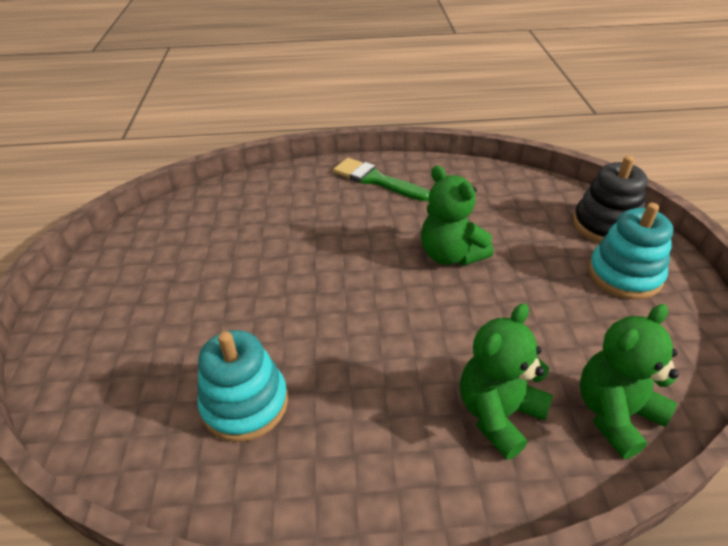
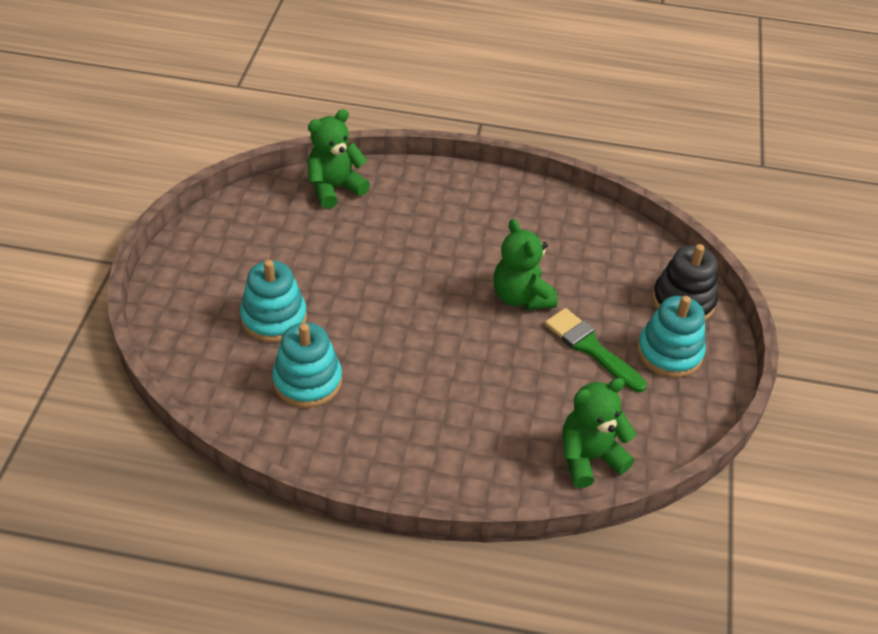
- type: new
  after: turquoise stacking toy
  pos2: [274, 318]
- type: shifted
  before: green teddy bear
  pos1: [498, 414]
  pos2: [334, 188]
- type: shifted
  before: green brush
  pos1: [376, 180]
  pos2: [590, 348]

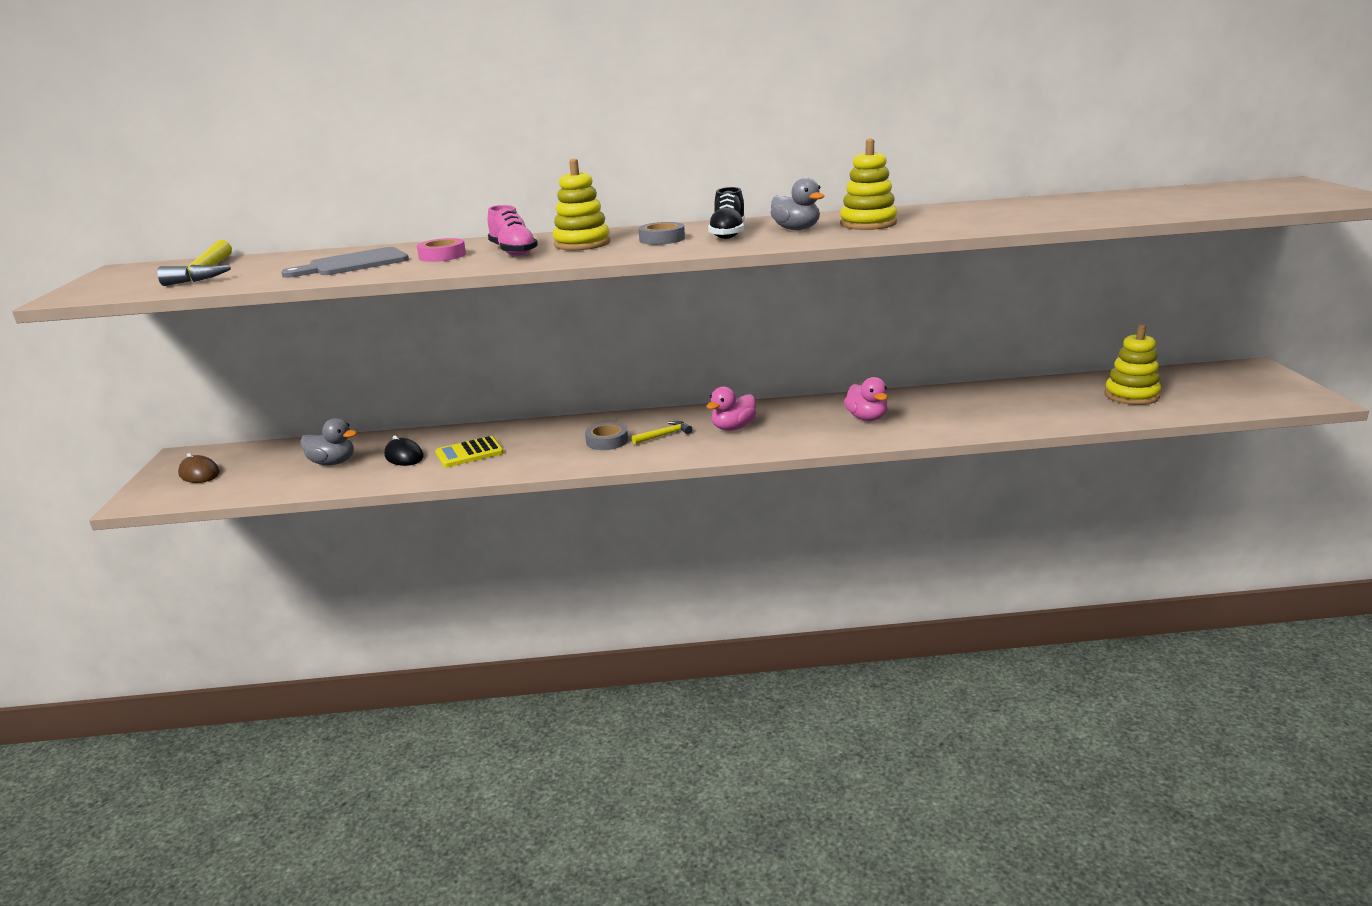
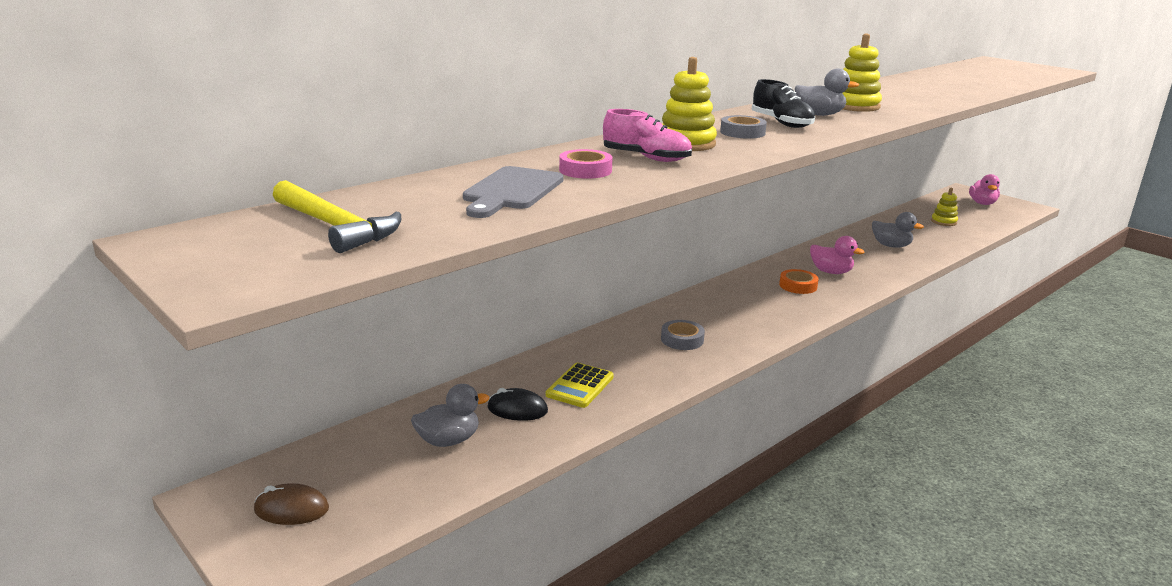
- type: new
  after: orange tape
  pos2: [798, 286]
- type: new
  after: grey duck
  pos2: [891, 246]
- type: scaled
  before: yellow stacking toy
  pos1: [1131, 396]
  pos2: [943, 222]
  scale: 0.65
- type: shifted
  before: pink duck
  pos1: [733, 428]
  pos2: [982, 203]
- type: gone
  before: yellow hammer
  pos1: [664, 435]

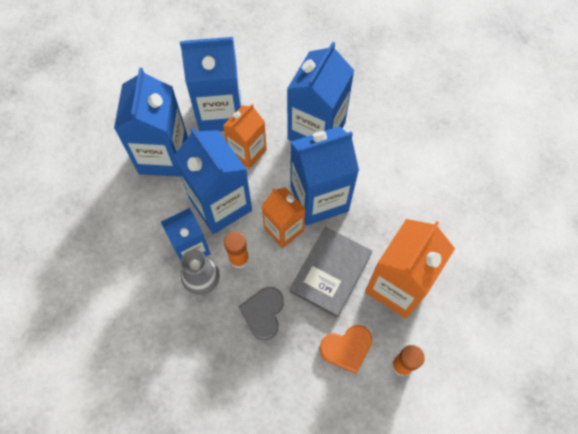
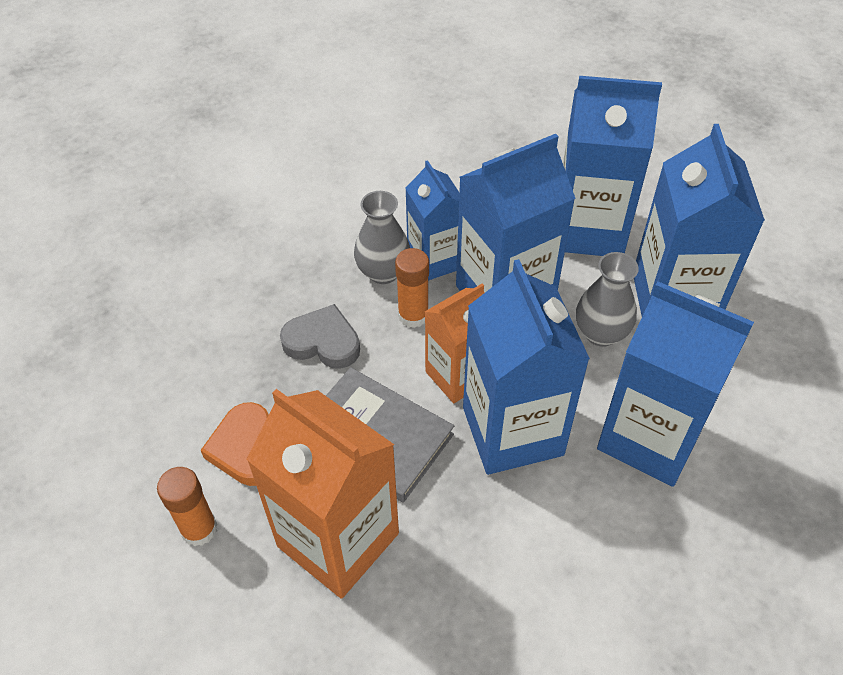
- type: swapped
  before: orange carton
  after: grey vase
  pos1: [247, 152]
  pos2: [601, 333]

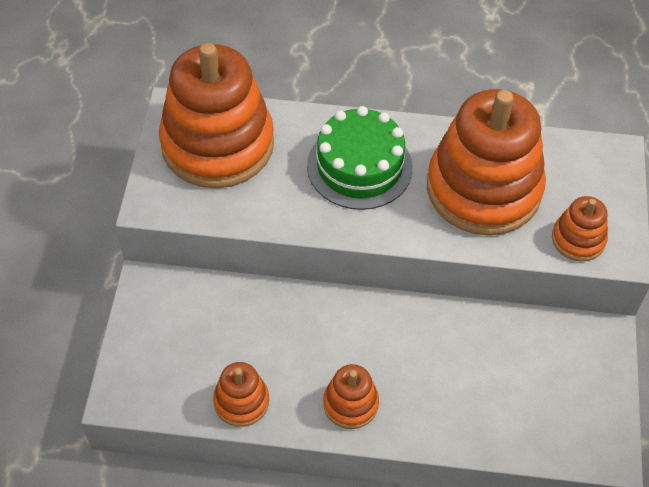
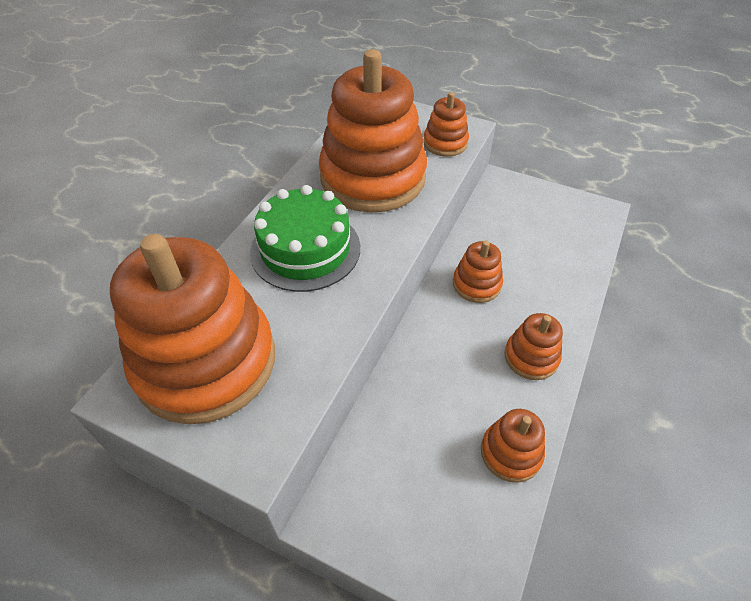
- type: new
  after: orange stacking toy
  pos2: [476, 284]

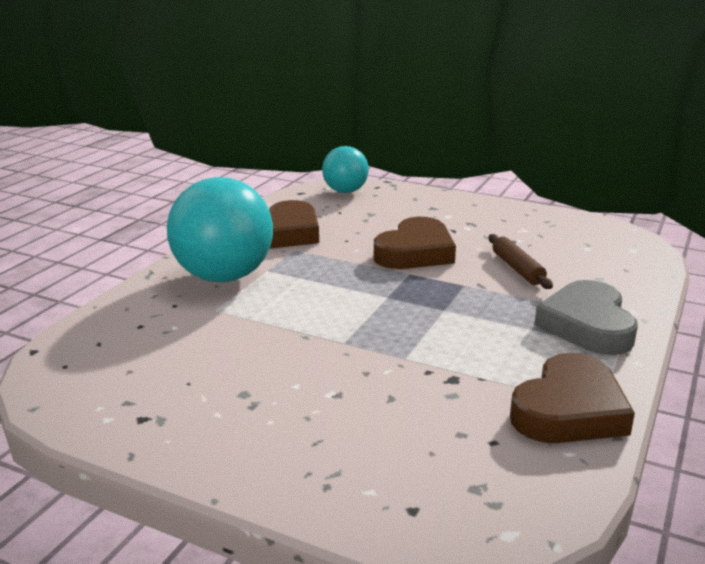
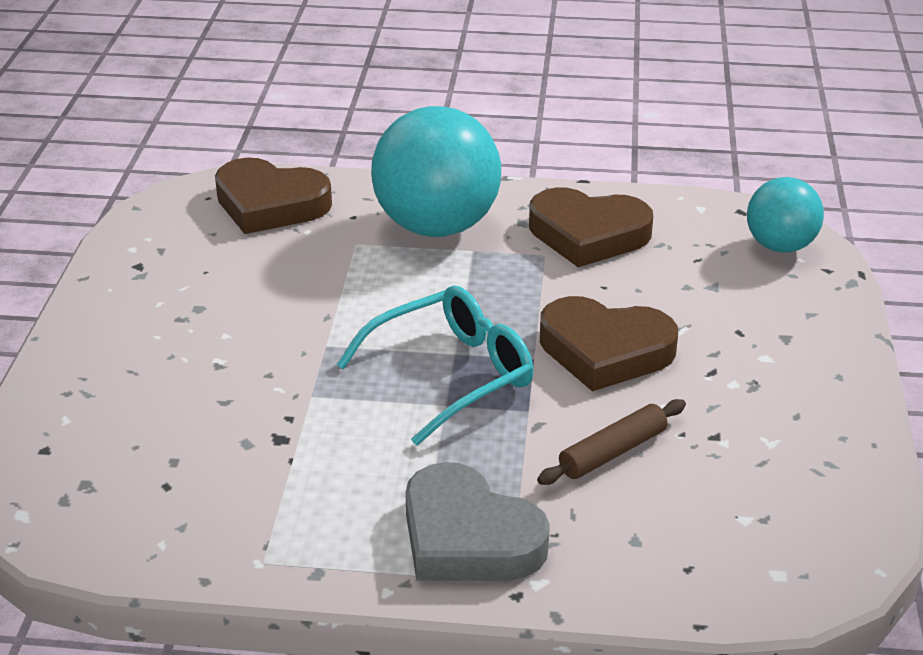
- type: shifted
  before: brown heart
  pos1: [569, 410]
  pos2: [270, 204]
- type: new
  after: turquoise glasses
  pos2: [452, 374]
- type: rotated
  before: grey heart
  pos1: [587, 325]
  pos2: [468, 537]
  turn: -120

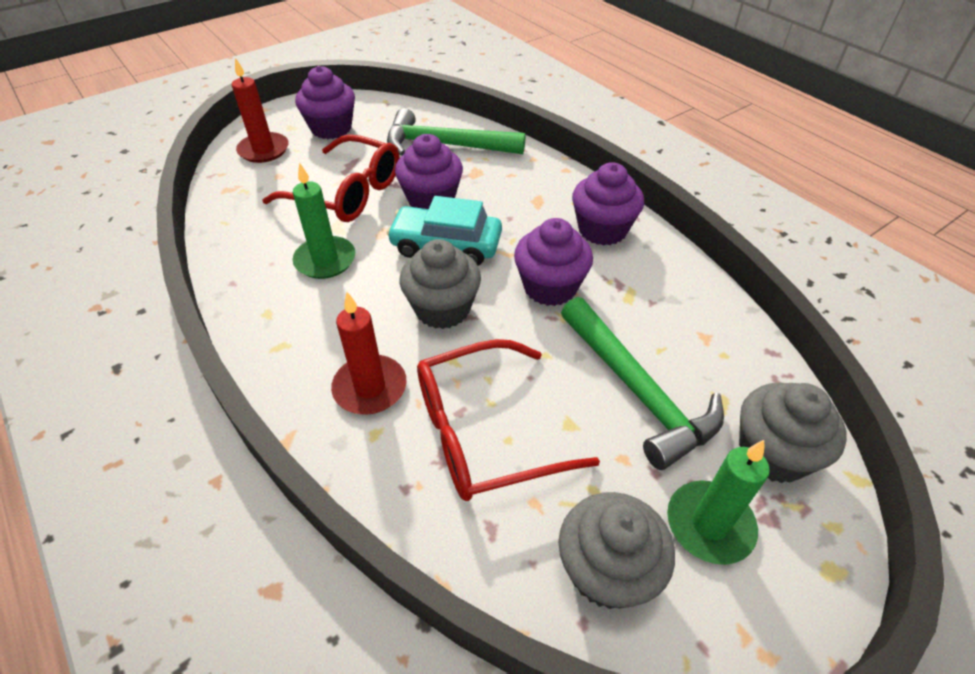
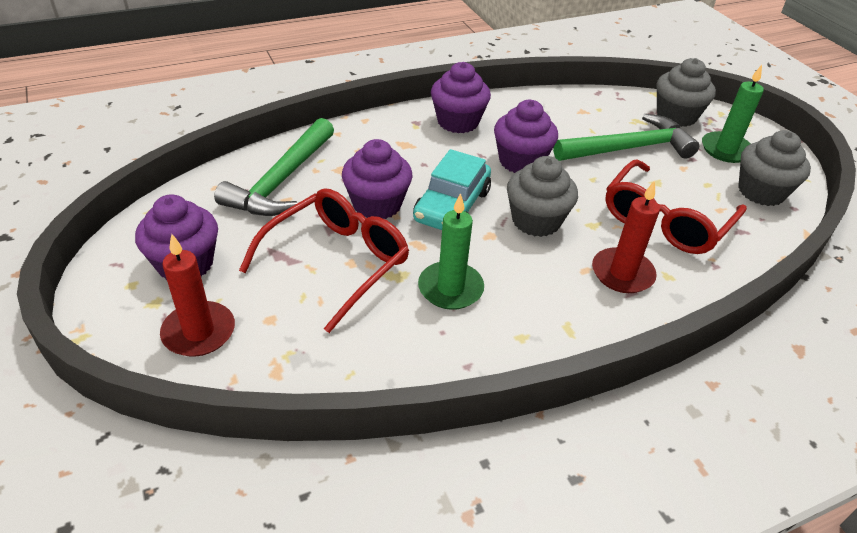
- type: rotated
  before: red glasses
  pos1: [484, 432]
  pos2: [665, 220]
  turn: 45

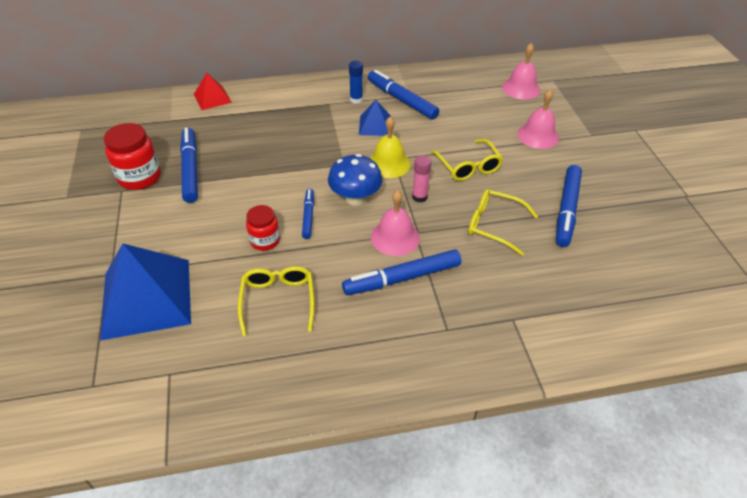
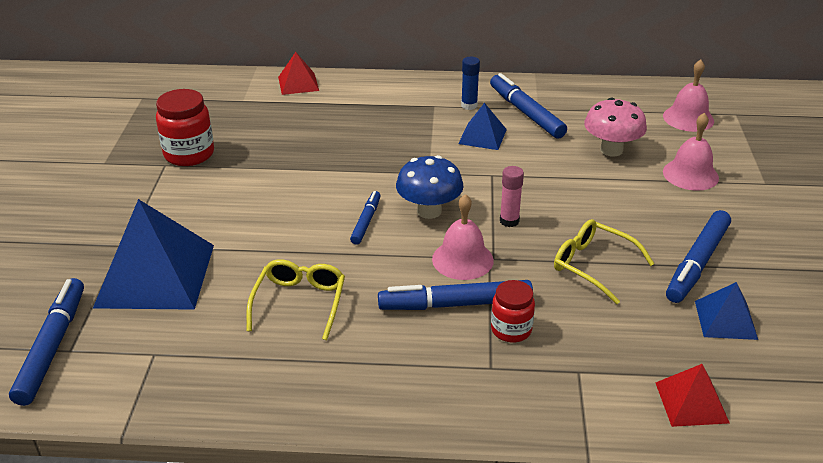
- type: shifted
  before: blue marker
  pos1: [190, 169]
  pos2: [52, 347]
- type: shifted
  before: red jar
  pos1: [265, 241]
  pos2: [511, 330]
- type: new
  after: pink mushroom
  pos2: [611, 150]
- type: new
  after: red pyramid
  pos2: [691, 402]
- type: new
  after: blue pyramid
  pos2: [725, 319]
- type: gone
  before: yellow bell
  pos1: [388, 163]
- type: gone
  before: yellow glasses
  pos1: [468, 166]

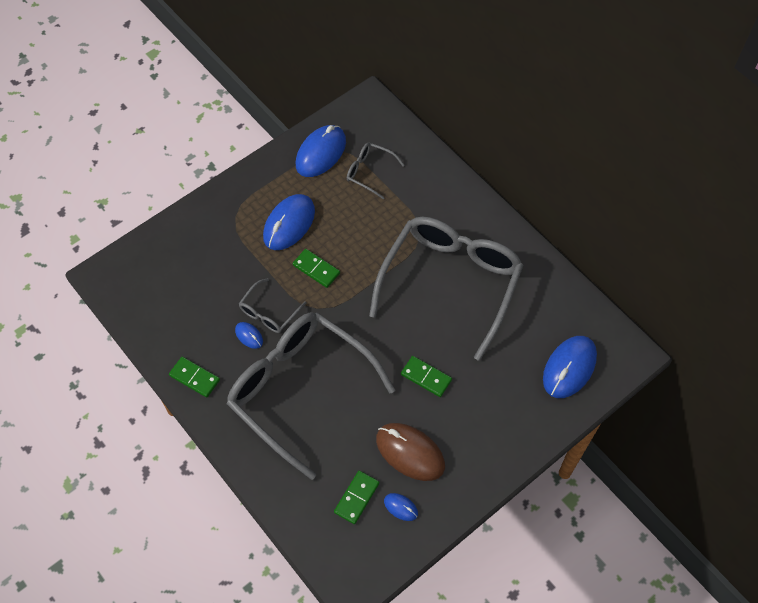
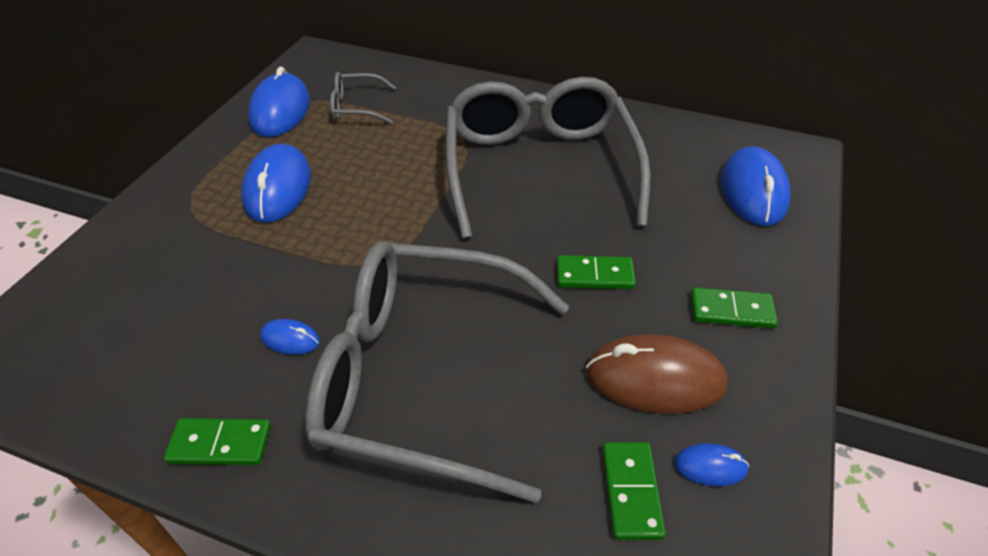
- type: shifted
  before: green domino
  pos1: [316, 269]
  pos2: [731, 311]
- type: gone
  before: grey glasses
  pos1: [269, 312]

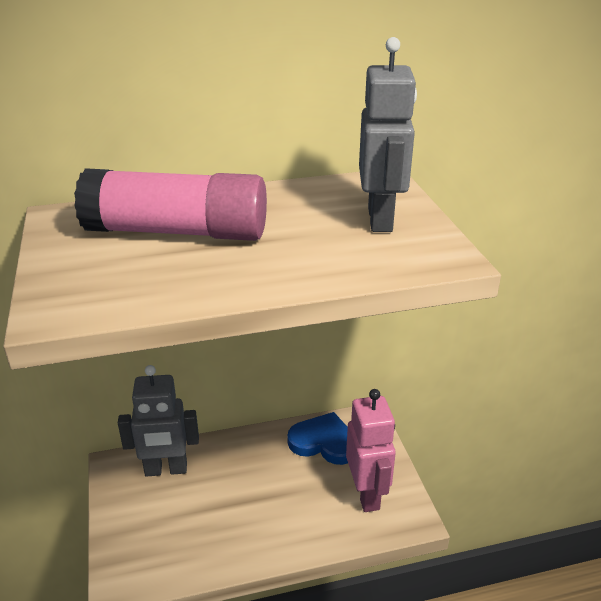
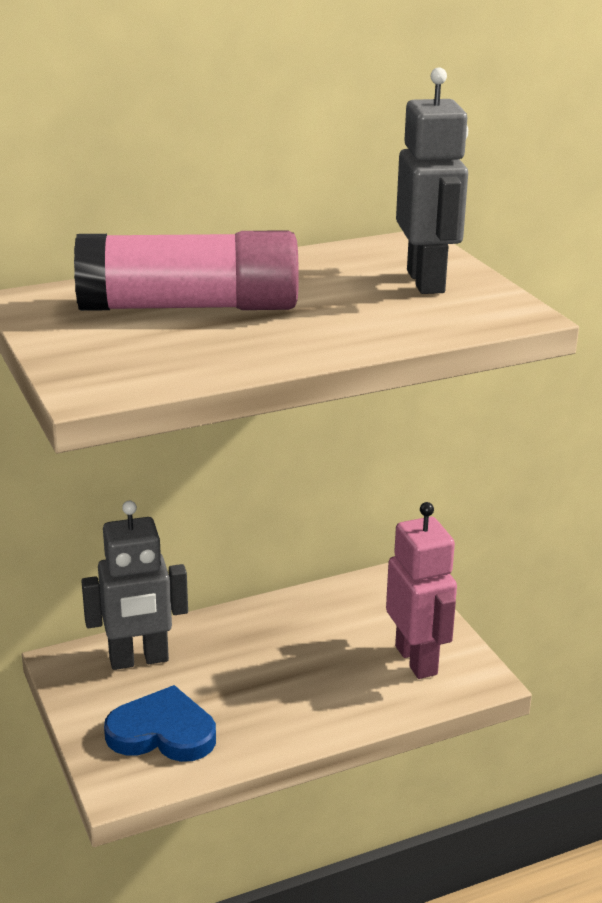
- type: shifted
  before: blue heart
  pos1: [324, 442]
  pos2: [162, 732]

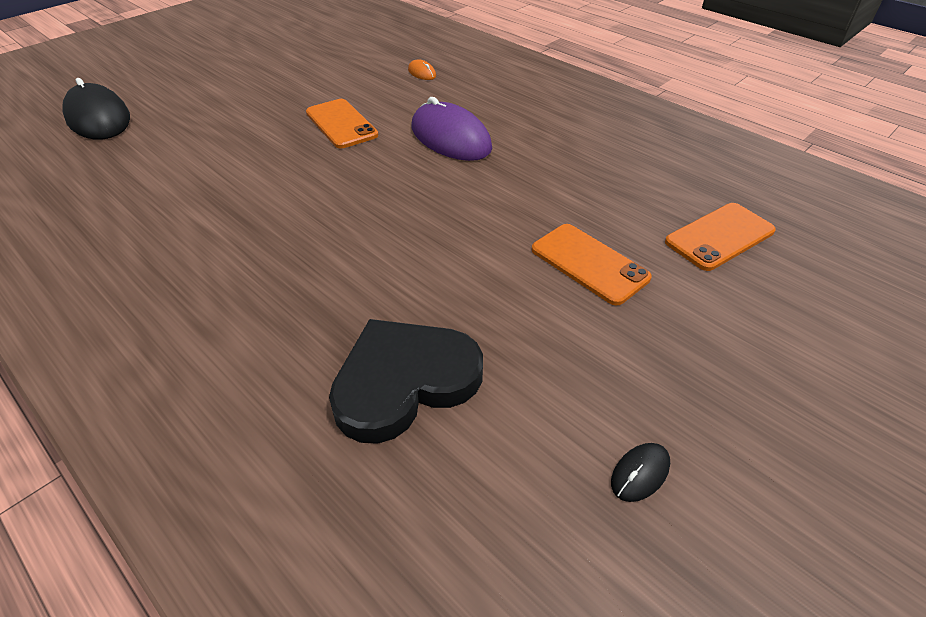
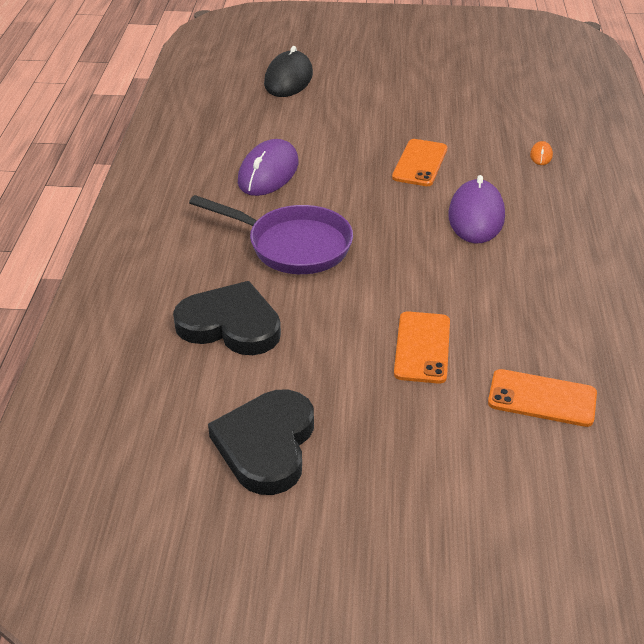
- type: new
  after: purple pan
  pos2: [292, 246]
- type: swapped
  before: black mouse
  after: black heart
  pos1: [640, 473]
  pos2: [266, 445]
- type: new
  after: purple mouse
  pos2: [268, 172]

